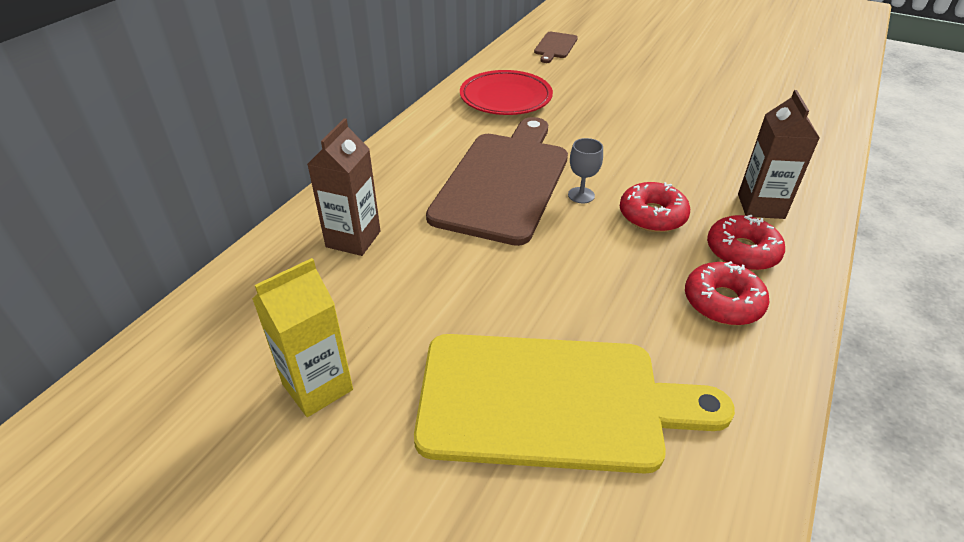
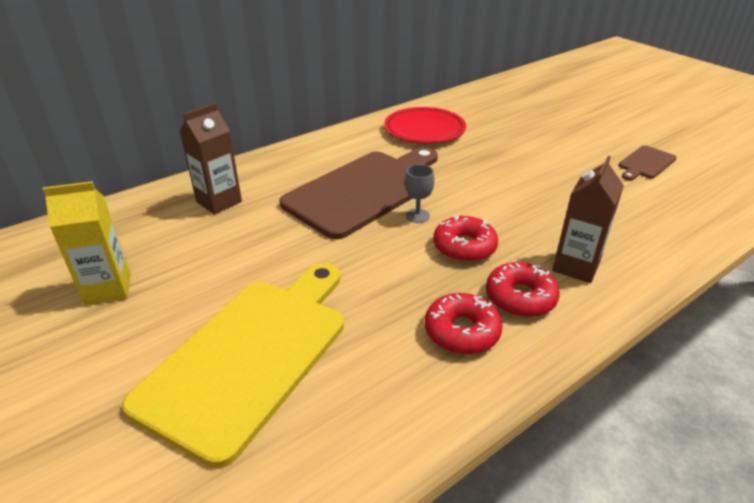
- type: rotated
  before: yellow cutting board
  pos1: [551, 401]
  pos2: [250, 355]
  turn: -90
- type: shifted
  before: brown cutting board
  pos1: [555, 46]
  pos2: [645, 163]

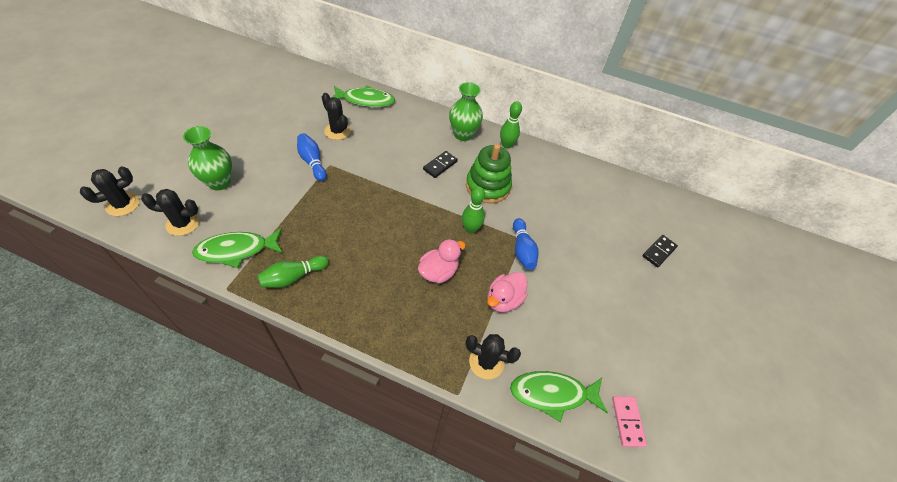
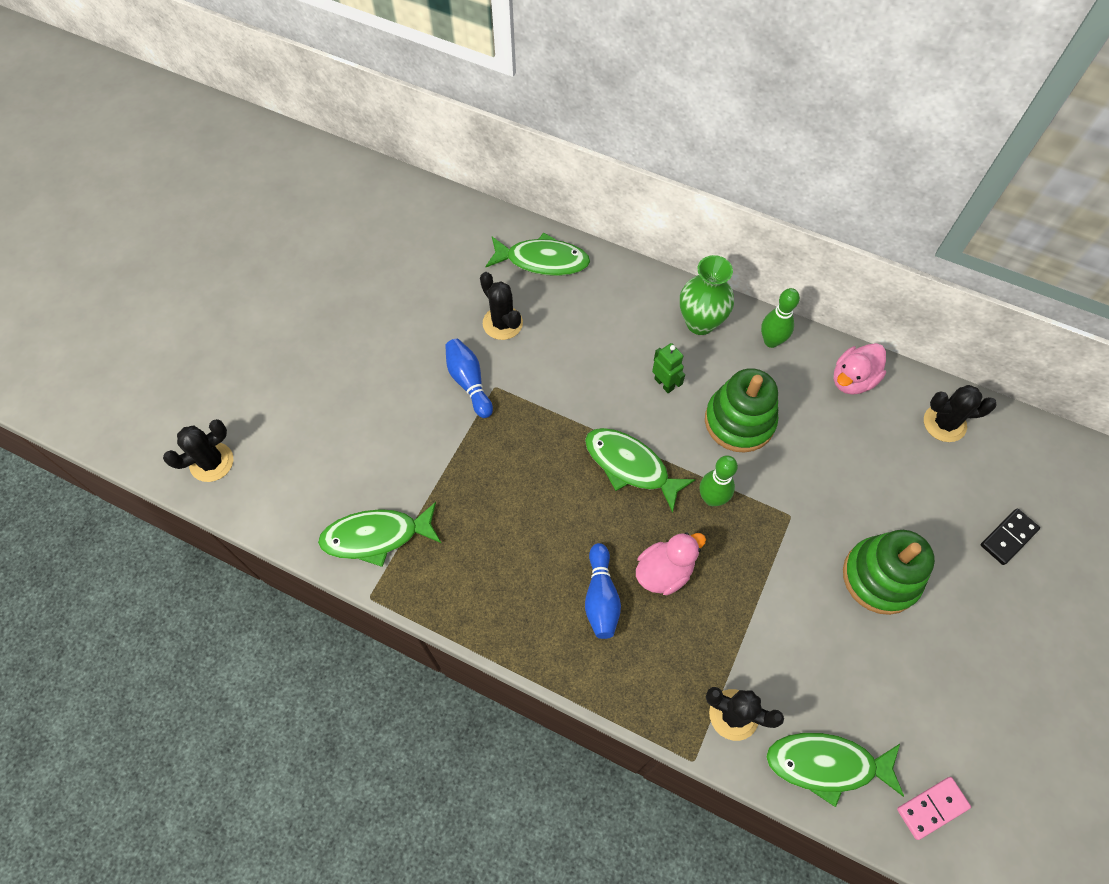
- type: new
  after: green fish
  pos2: [630, 466]
- type: shifted
  before: blue bowling pin
  pos1: [522, 250]
  pos2: [601, 597]
- type: swapped
  before: black domino
  after: green robot
  pos1: [440, 165]
  pos2: [664, 383]
- type: shifted
  before: pink duck
  pos1: [503, 300]
  pos2: [852, 380]
- type: new
  after: green stacking toy
  pos2: [880, 577]
- type: rotated
  before: pink domino
  pos1: [627, 421]
  pos2: [932, 808]
  turn: 60
- type: shifted
  before: black cactus
  pos1: [183, 223]
  pos2: [944, 423]
- type: gone
  before: green vase
  pos1: [219, 182]
- type: gone
  before: green bowling pin
  pos1: [293, 277]

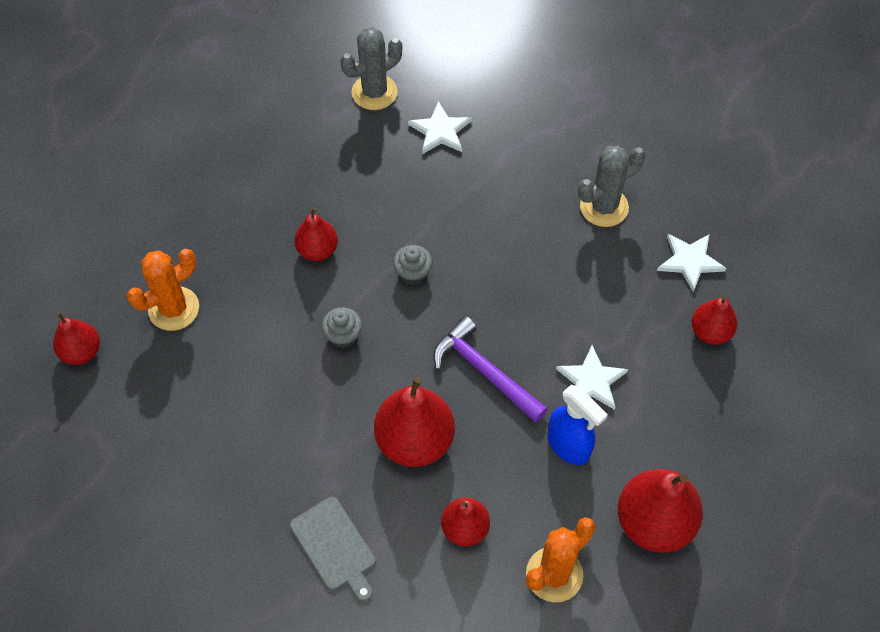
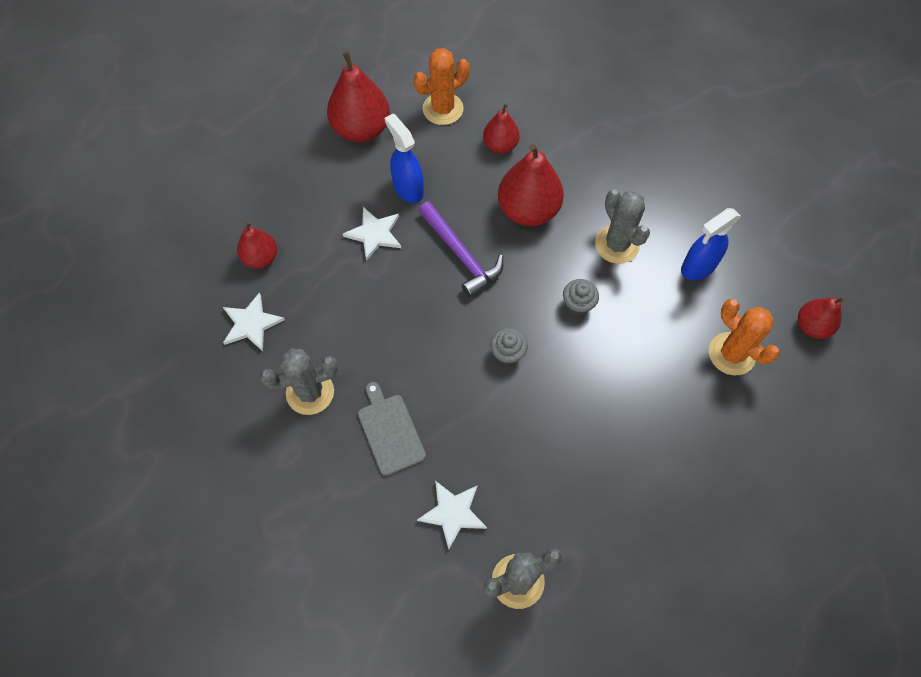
- type: shifted
  before: grey cutting board
  pos1: [335, 547]
  pos2: [390, 431]
- type: new
  after: grey cactus
  pos2: [617, 245]
- type: new
  after: blue spray bottle
  pos2: [698, 267]
- type: rotated
  before: orange cactus
  pos1: [174, 309]
  pos2: [731, 354]
  turn: 75
- type: gone
  before: red pear
  pos1: [317, 250]

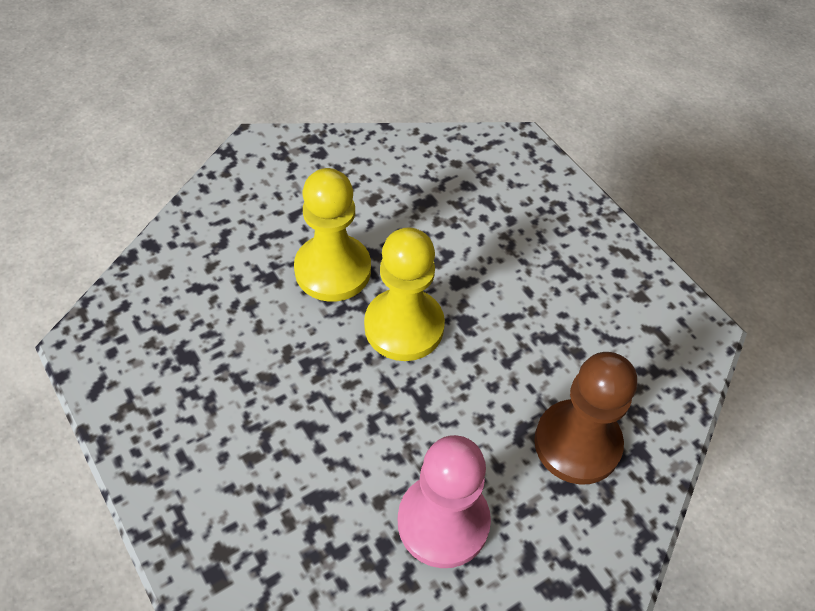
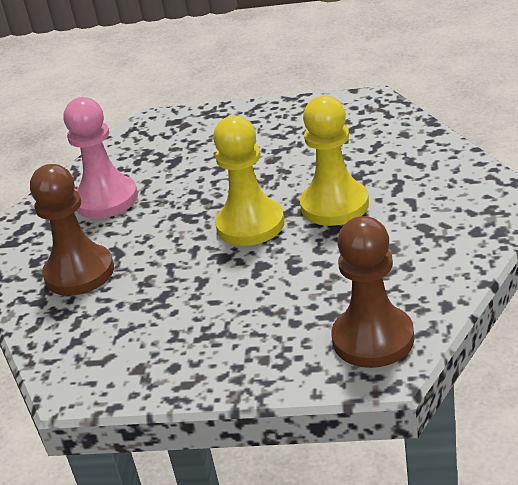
- type: new
  after: brown pawn
  pos2: [373, 339]

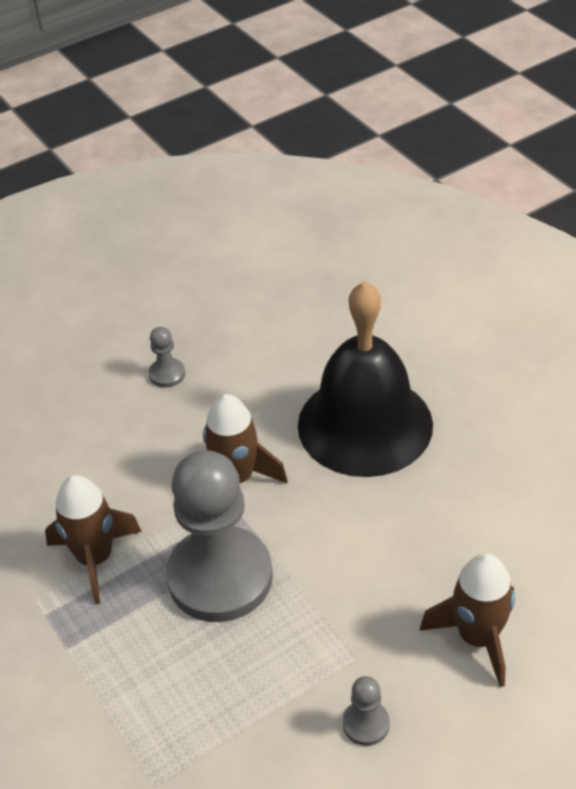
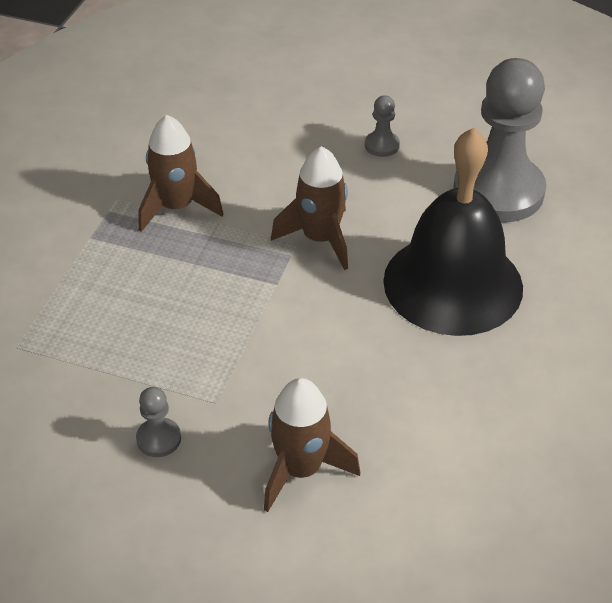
- type: shifted
  before: grey pawn
  pos1: [220, 577]
  pos2: [498, 191]

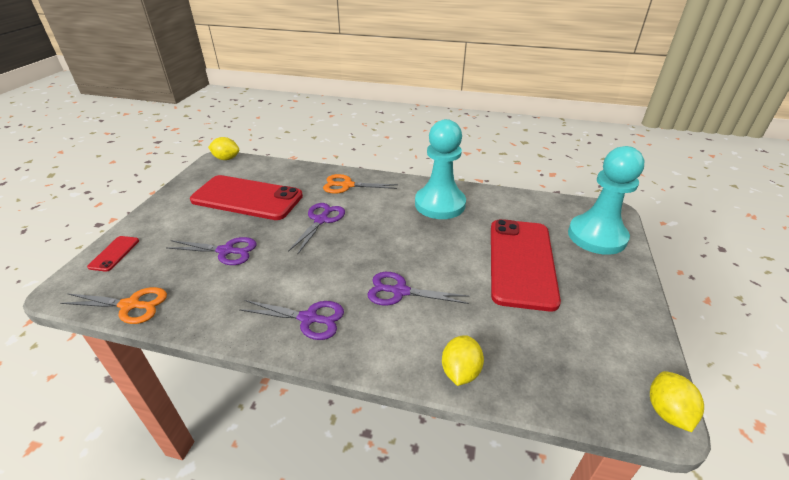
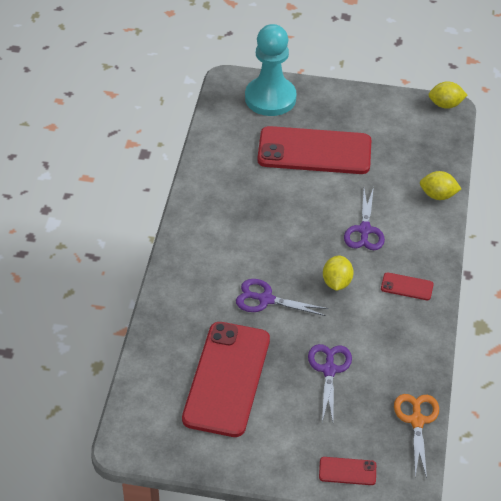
- type: shifted
  before: yellow lemon
  pos1: [226, 159]
  pos2: [337, 282]
- type: swapped
  before: purple scissors
  after: red phone
  pos1: [308, 318]
  pos2: [407, 286]
- type: gone
  before: orange scissors
  pos1: [347, 185]
- type: gone
  before: turquoise pawn
  pos1: [440, 204]

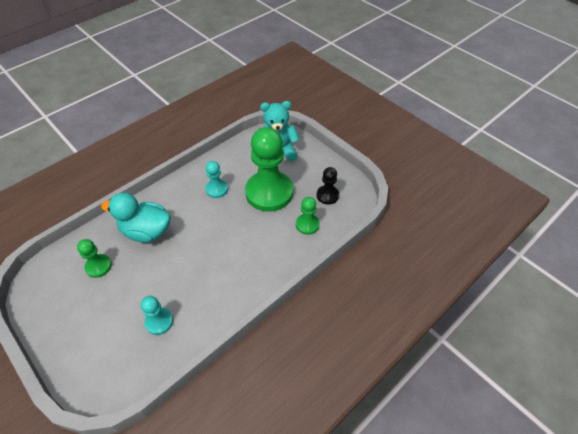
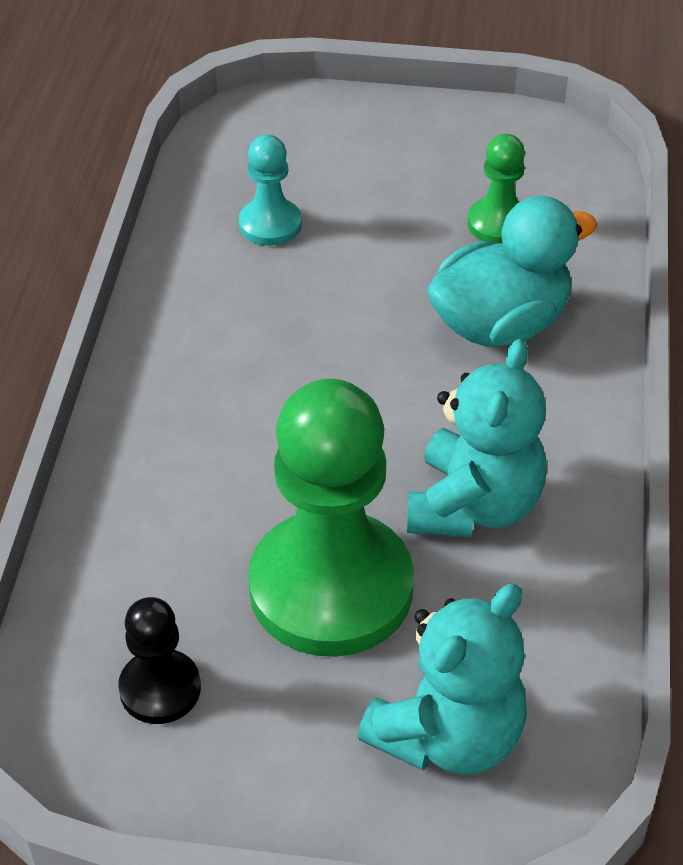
- type: swapped
  before: turquoise pawn
  after: turquoise teddy bear
  pos1: [217, 189]
  pos2: [474, 506]
- type: gone
  before: green pawn
  pos1: [307, 225]

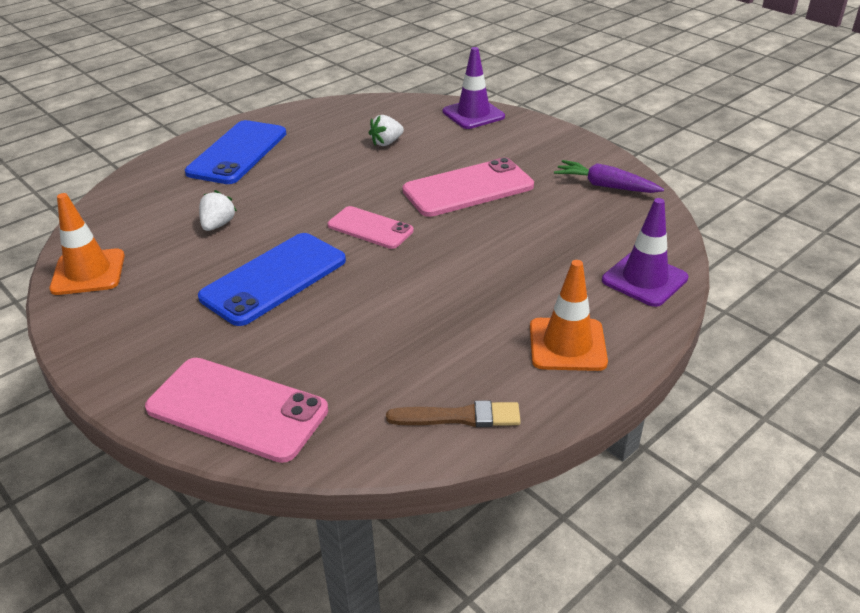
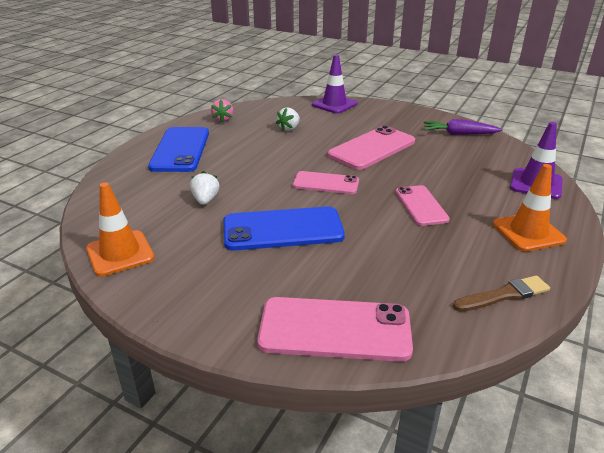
- type: new
  after: pink strawberry
  pos2: [223, 119]
- type: rotated
  before: blue phone
  pos1: [274, 279]
  pos2: [283, 229]
  turn: 60
- type: new
  after: pink phone
  pos2: [421, 205]

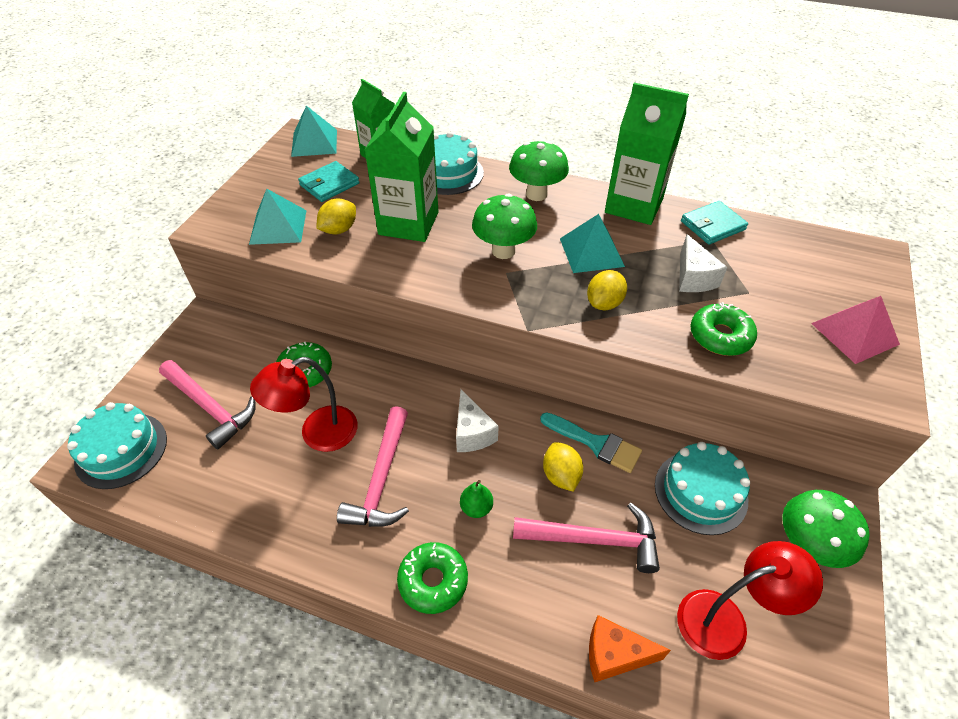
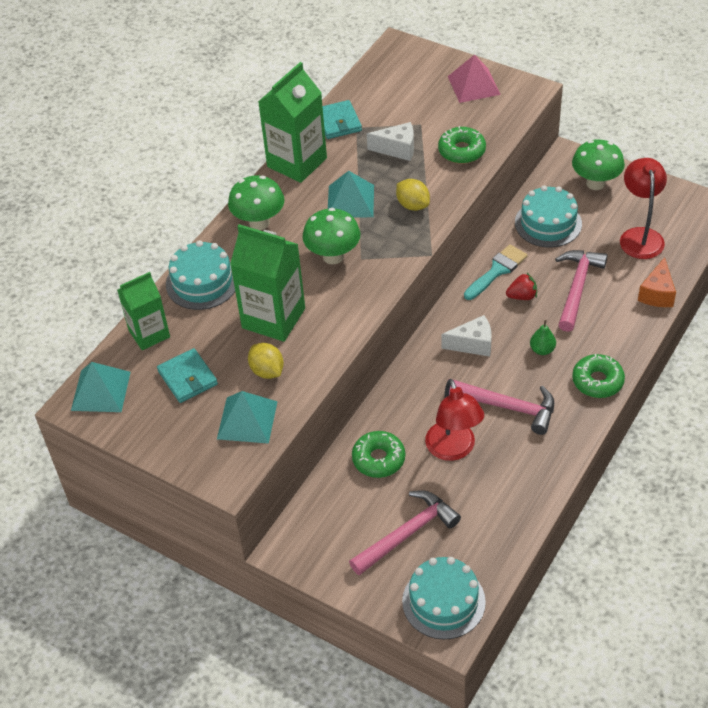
- type: swapped
  before: yellow lemon
  after: red strawberry
  pos1: [561, 475]
  pos2: [522, 296]

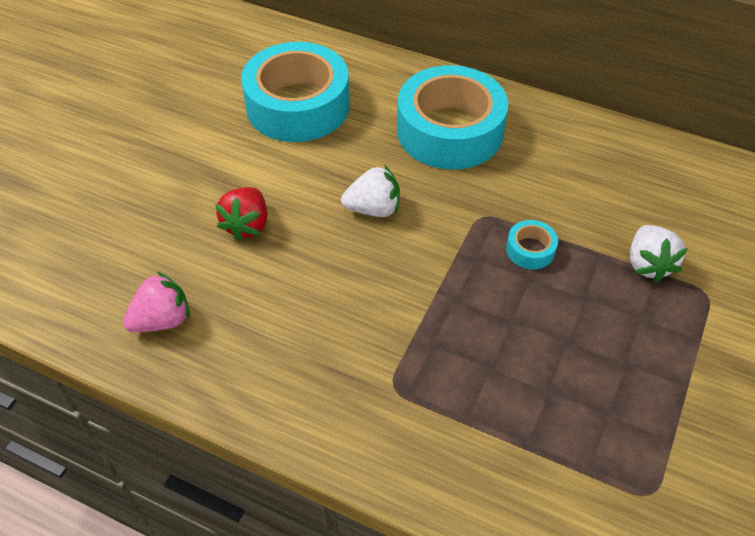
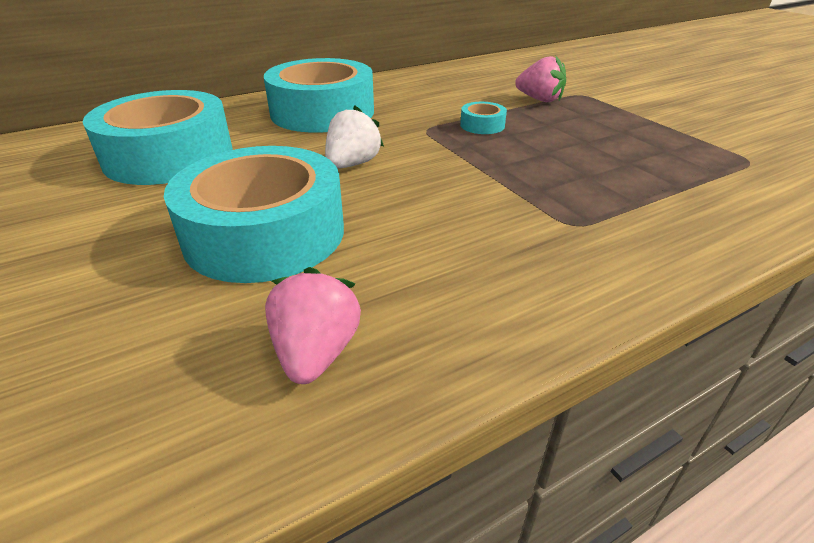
- type: swapped
  before: red strawberry
  after: turquoise tape
  pos1: [247, 225]
  pos2: [265, 233]
- type: repainted
  before: white strawberry
  after: pink strawberry
  pos1: [648, 264]
  pos2: [539, 99]

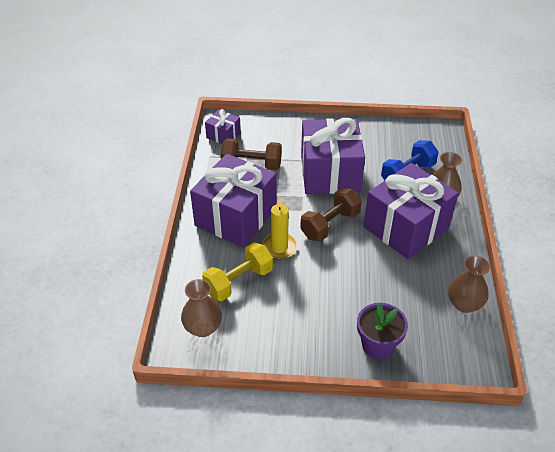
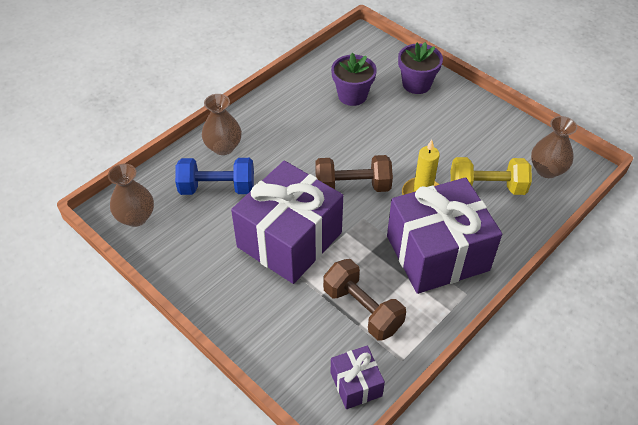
- type: shifted
  before: brown vase
  pos1: [464, 304]
  pos2: [136, 217]
- type: new
  after: purple flower pot
  pos2: [352, 95]
- type: gone
  before: purple gift
  pos1: [406, 227]

